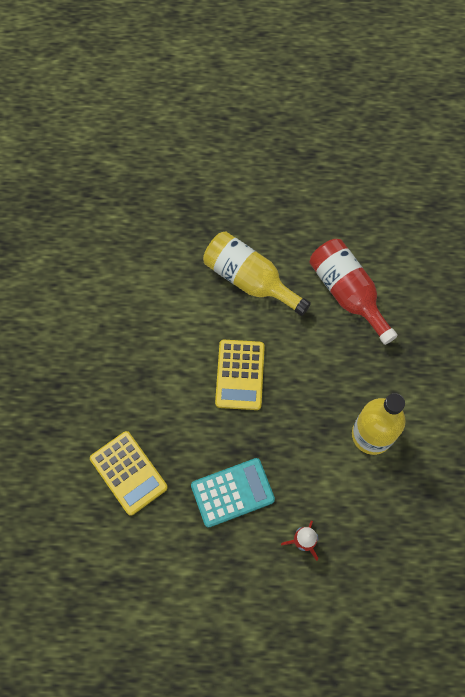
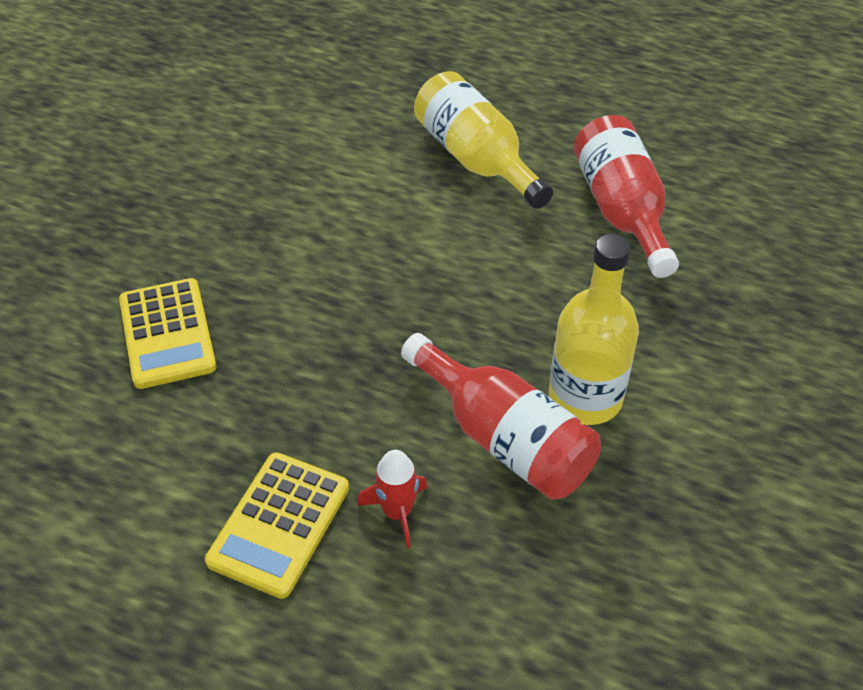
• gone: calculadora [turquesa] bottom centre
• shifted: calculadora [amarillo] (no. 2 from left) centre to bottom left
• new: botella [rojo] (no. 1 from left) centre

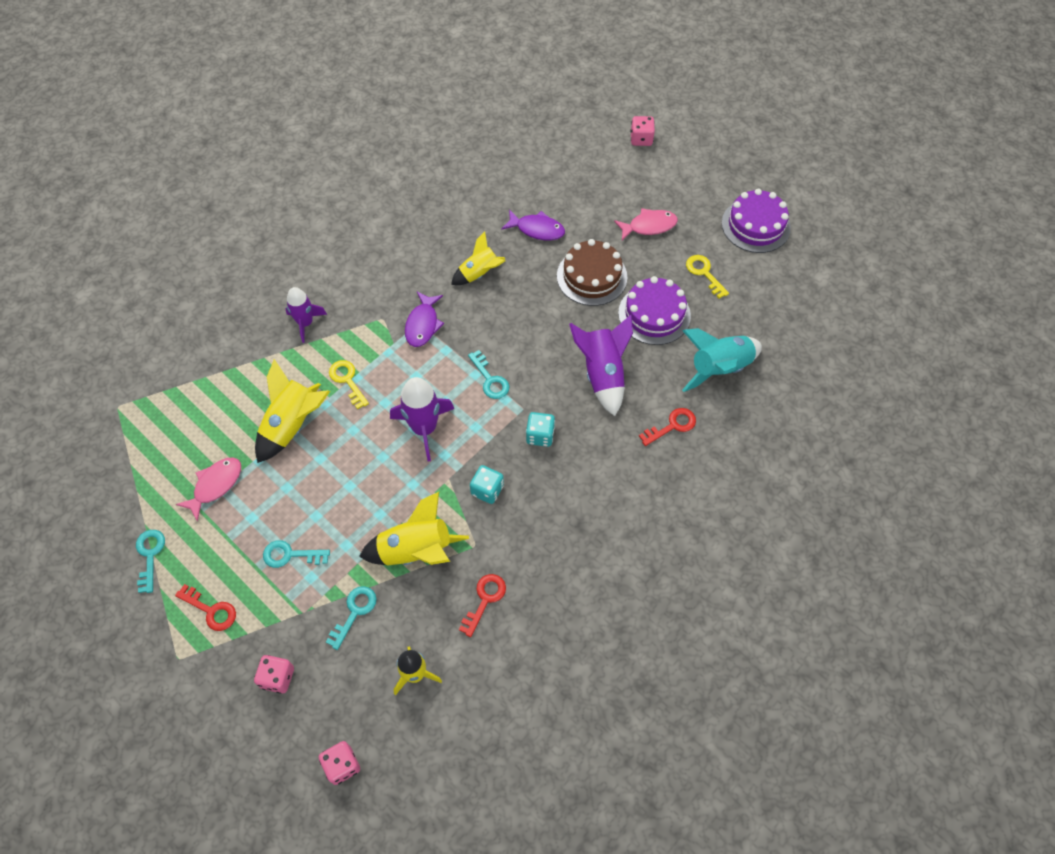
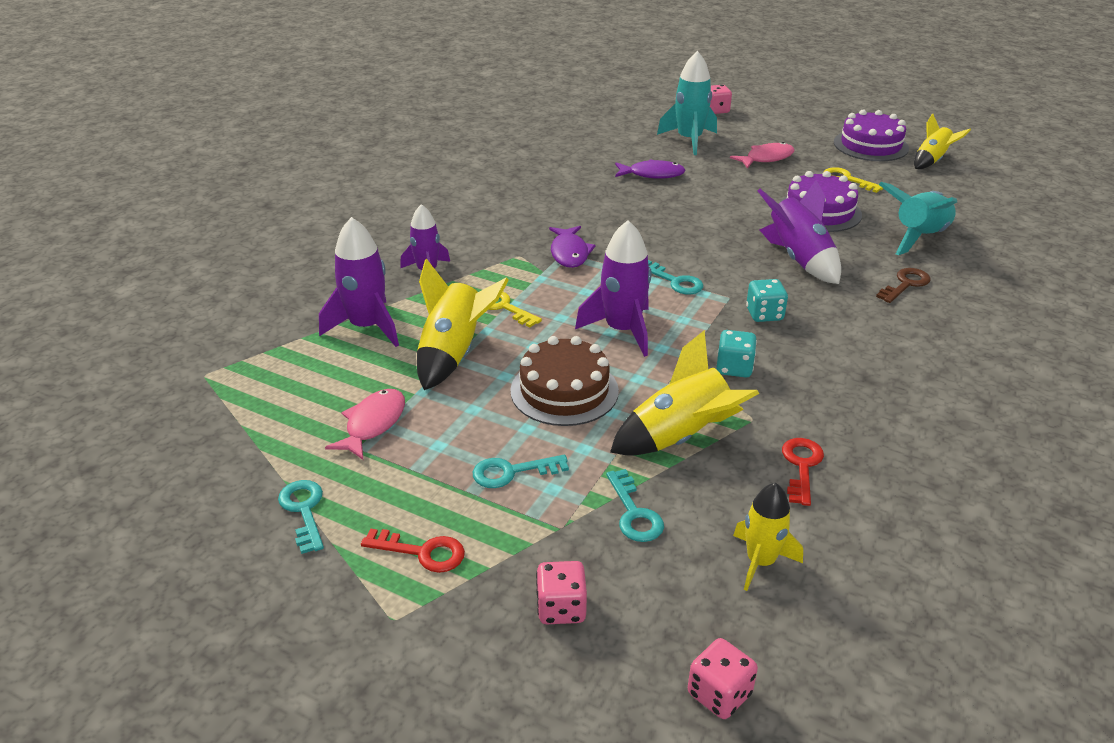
• rotated: llave [turquesa] (no. 3 from left) bottom left = bottom centre 150 degrees clockwise
• shifted: cohete [amarillo] (no. 4 from left) top centre to top right
• shifted: tarta [marrón] top centre to centre
• repainted: llave [rojo] (no. 3 from left) centre to llave [marrón] middle right
• new: cohete [morado] (no. 1 from left) middle left
• new: cohete [turquesa] (no. 1 from left) top centre

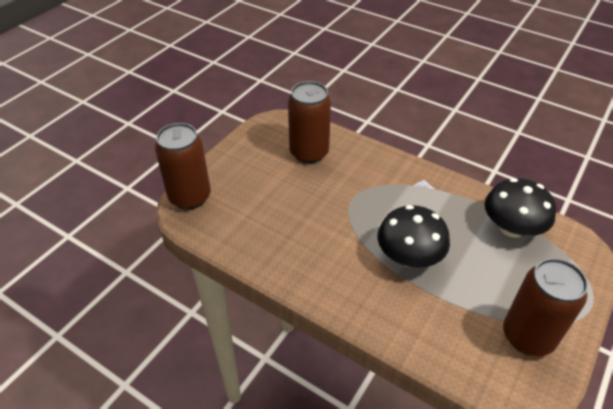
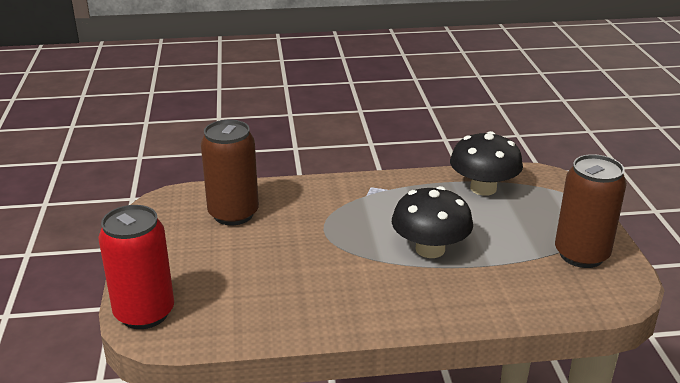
• repainted: lata [marrón] (no. 1 from left) middle left to lata [rojo] bottom left

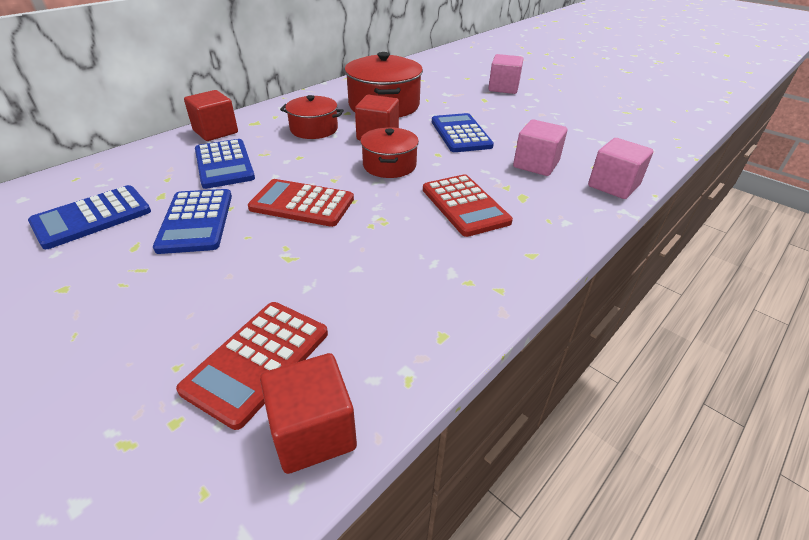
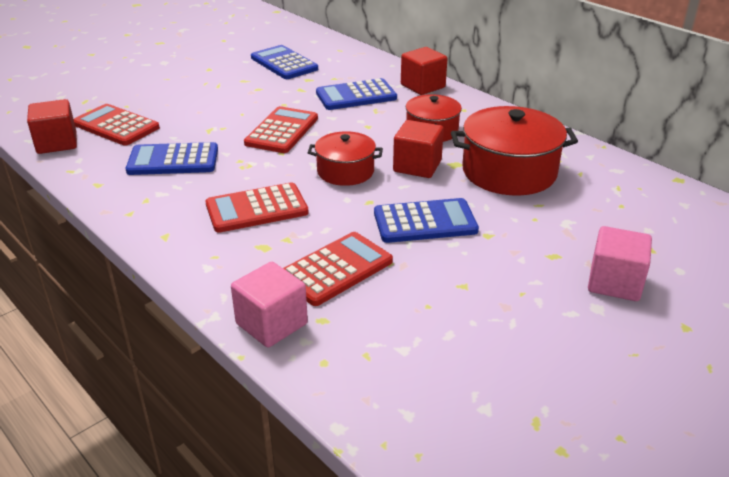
• shifted: calculadora [azul] (no. 2 from left in the first image) middle left to calculadora [azul] (no. 1 from left) top left
• swapped: cubo [rosa] (no. 2 from left) top right to calculadora [rojo] (no. 4 from left) centre

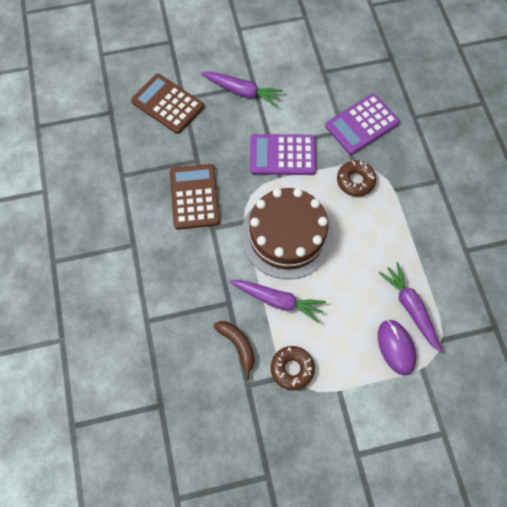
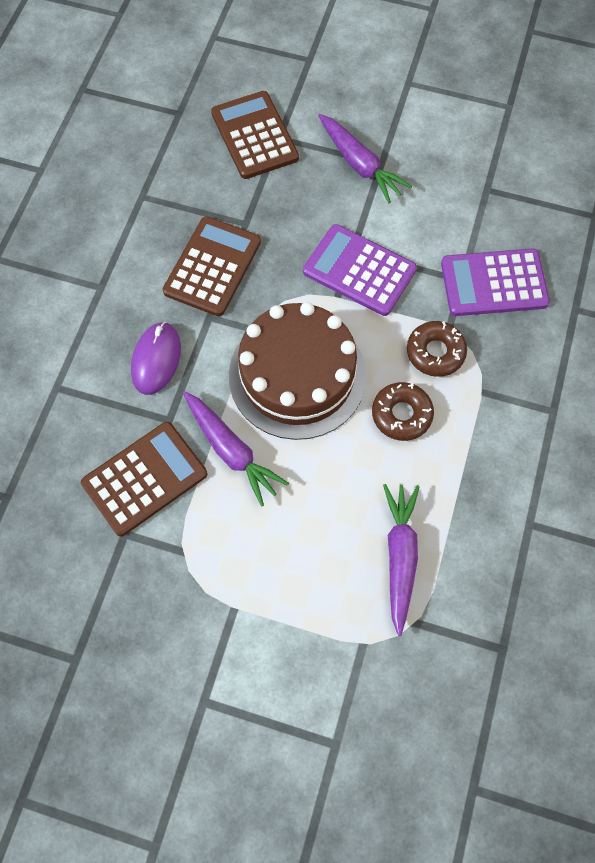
• swapped: plátano [marrón] bottom centre to calculadora [marrón] (no. 1 from left) middle left
• shifted: rosquilla [marrón] (no. 1 from left) bottom centre to middle right
• shifted: ratón [morado] bottom right to middle left

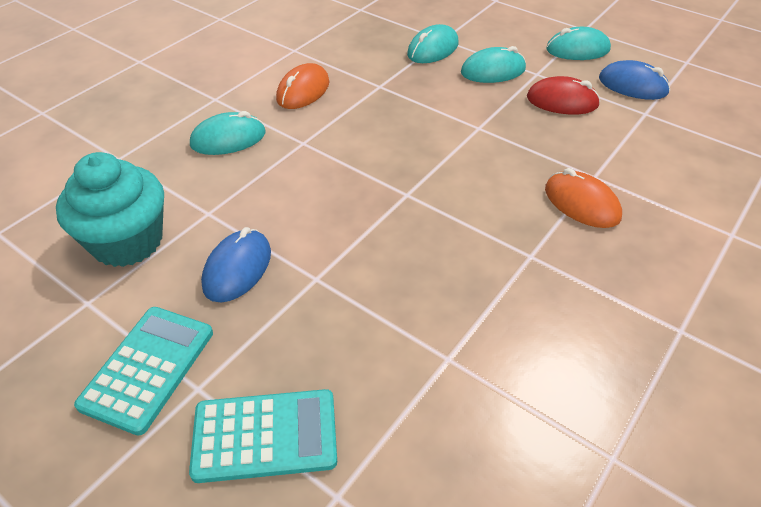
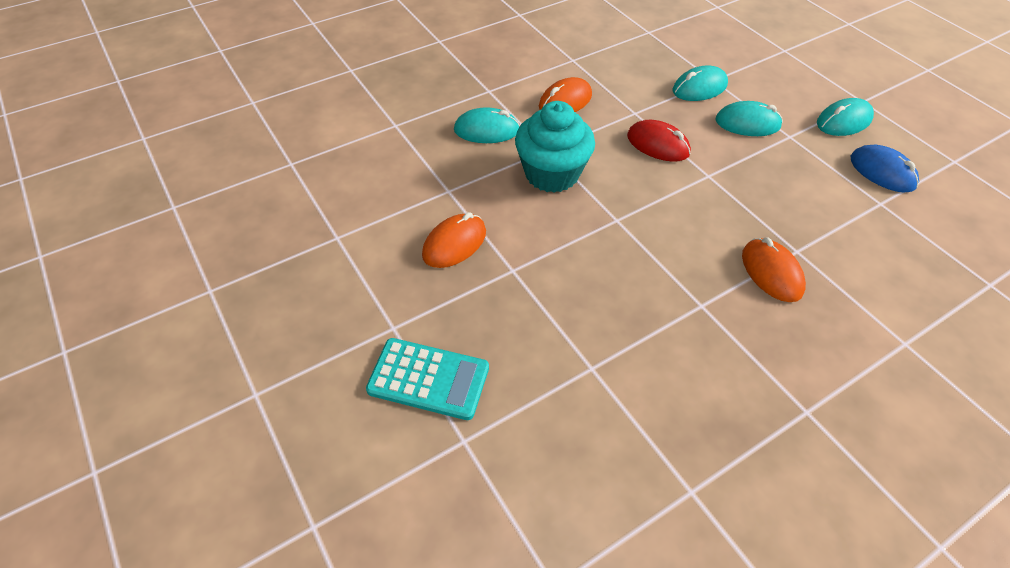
• shifted: magdalena [turquesa] middle left to top centre
• gone: calculadora [turquesa] (no. 1 from left) bottom left
• repainted: ratón [azul] (no. 1 from left) middle left to ratón [naranja] (no. 1 from left) centre
• shifted: ratón [rojo] top right to top centre
• rotated: ratón [turquesa] (no. 4 from left) top right = top right 45 degrees counterclockwise

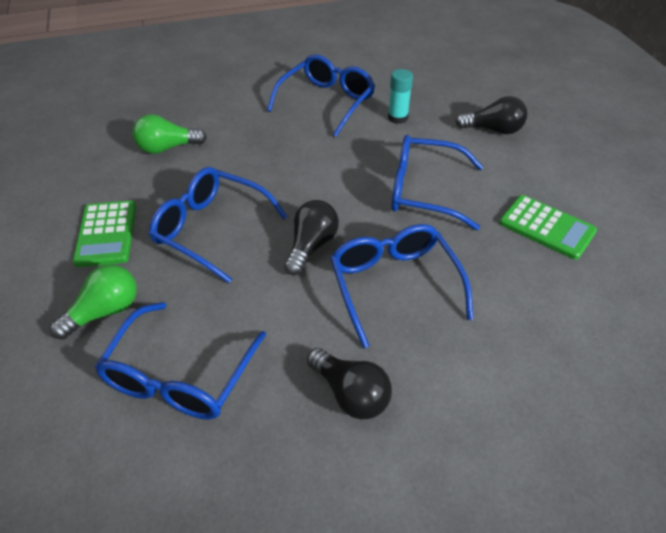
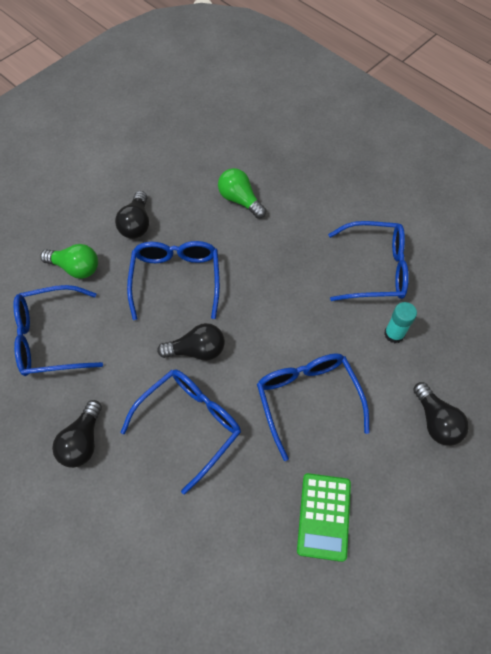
• swapped: calculadora [verde] (no. 1 from left) middle left to bombilla [negro] (no. 2 from left) top left

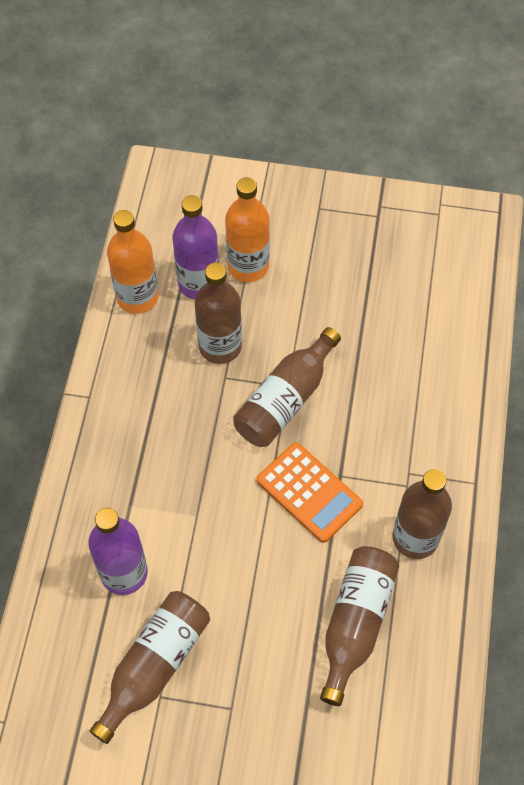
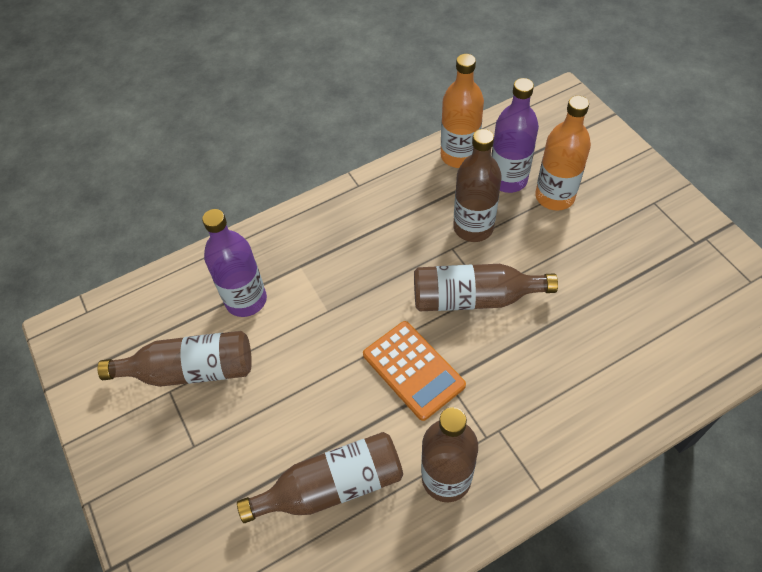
• rotated: calculadora [naranja] centre = centre 45 degrees counterclockwise

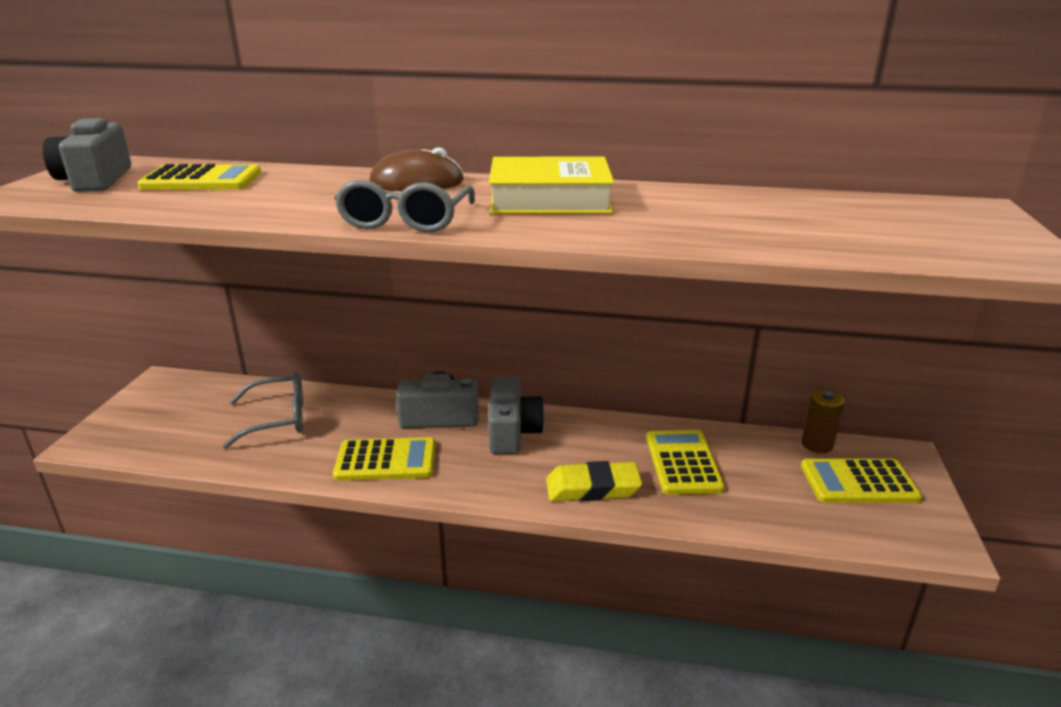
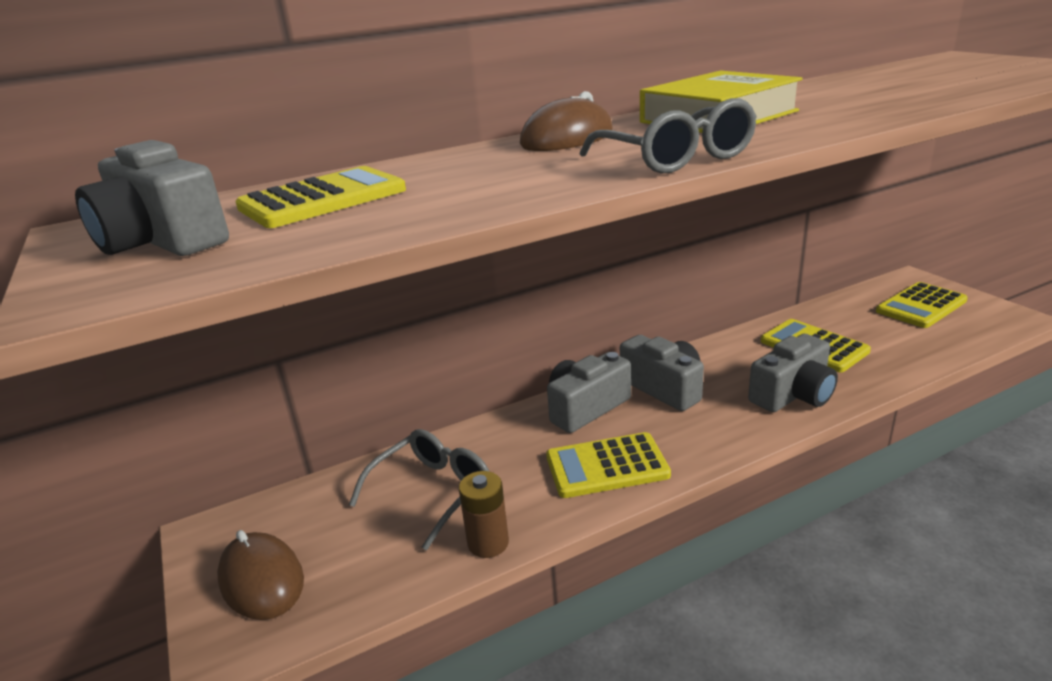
• rotated: calculadora [amarillo] (no. 2 from left) centre = bottom centre 150 degrees counterclockwise
• swapped: goma de borrar [amarillo] bottom centre to cámara [gris] (no. 4 from left) middle right
• shifted: pila [marrón] middle right to bottom centre
• new: ratón [marrón] (no. 1 from left) bottom left

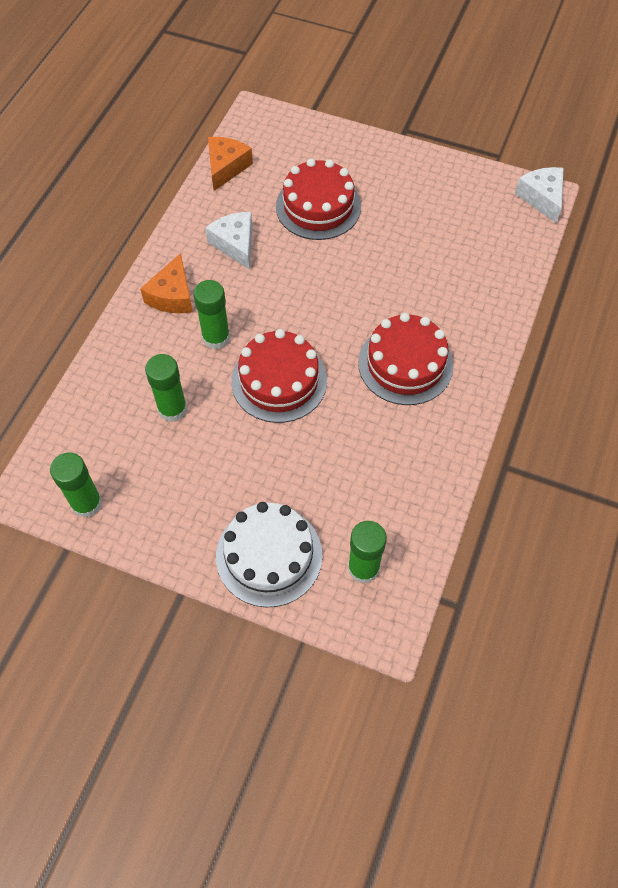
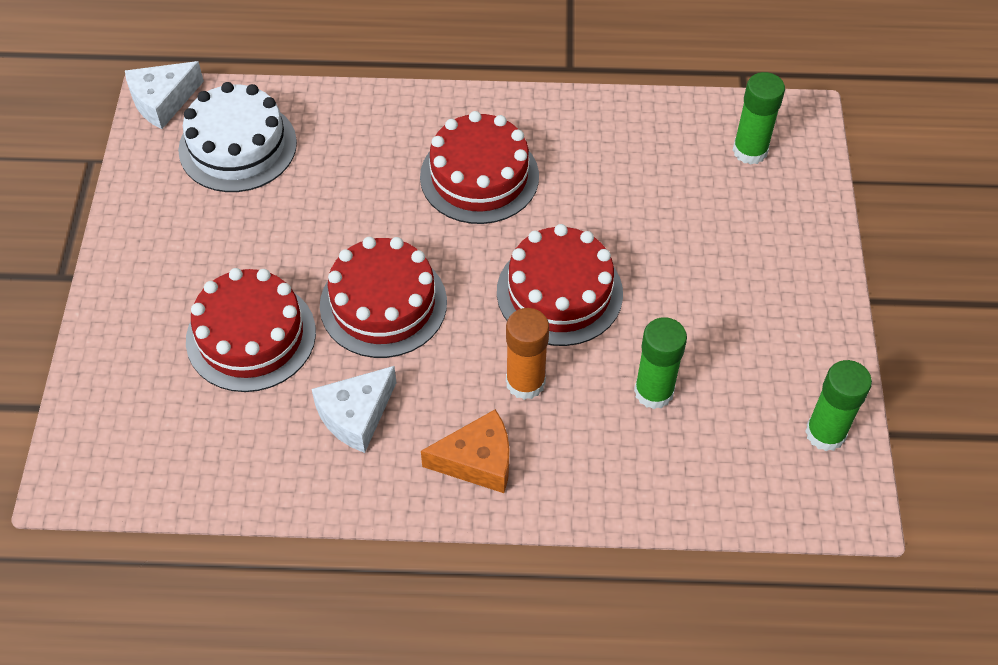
• repainted: barra de pegamento [verde] (no. 3 from left) centre to barra de pegamento [naranja] centre
• gone: queso [naranja] (no. 2 from left) top centre
• shifted: tarta [blanco] centre to top left
• new: tarta [rojo] (no. 2 from left) centre

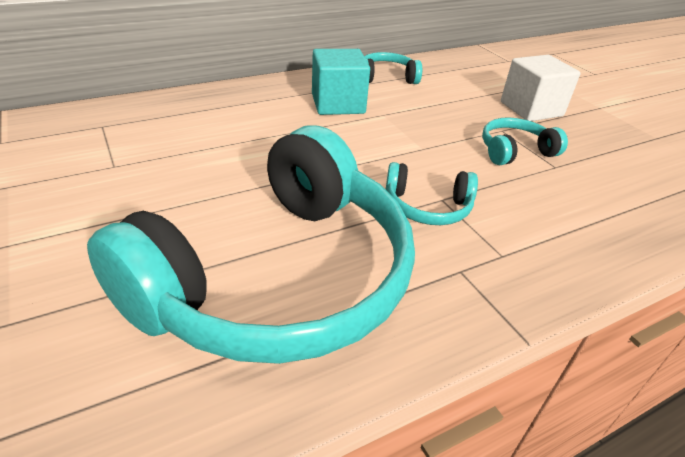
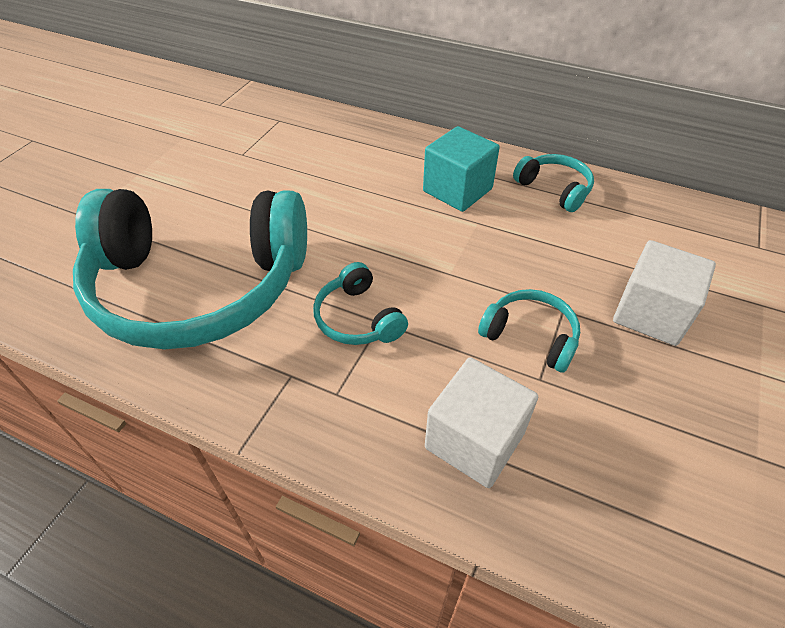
• new: cubo [blanco] (no. 1 from left) bottom centre

